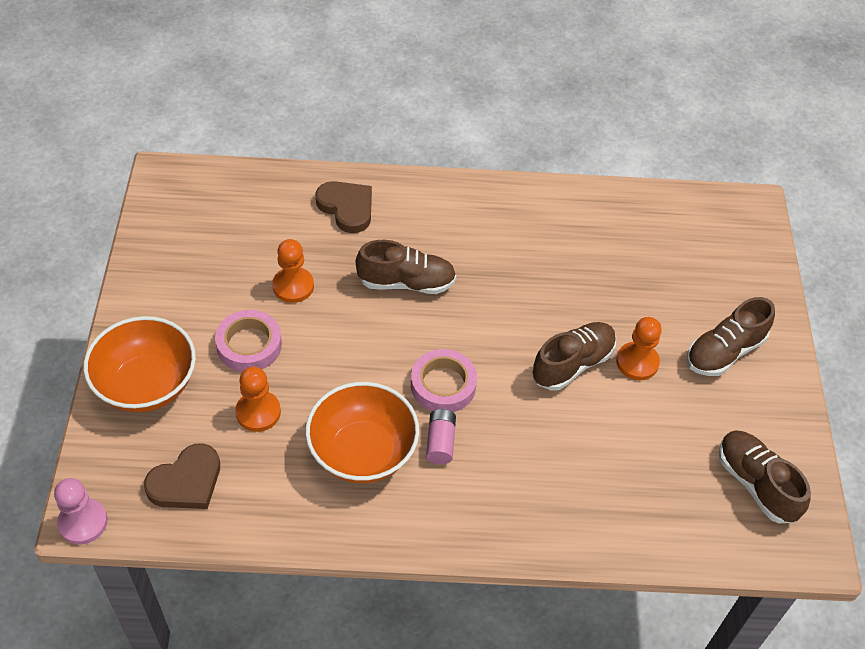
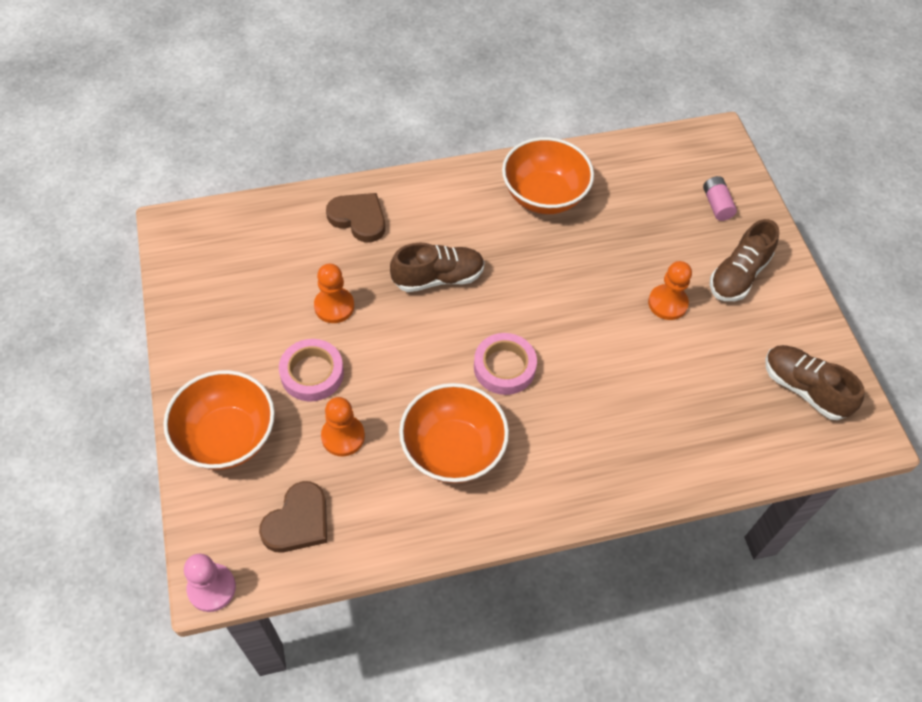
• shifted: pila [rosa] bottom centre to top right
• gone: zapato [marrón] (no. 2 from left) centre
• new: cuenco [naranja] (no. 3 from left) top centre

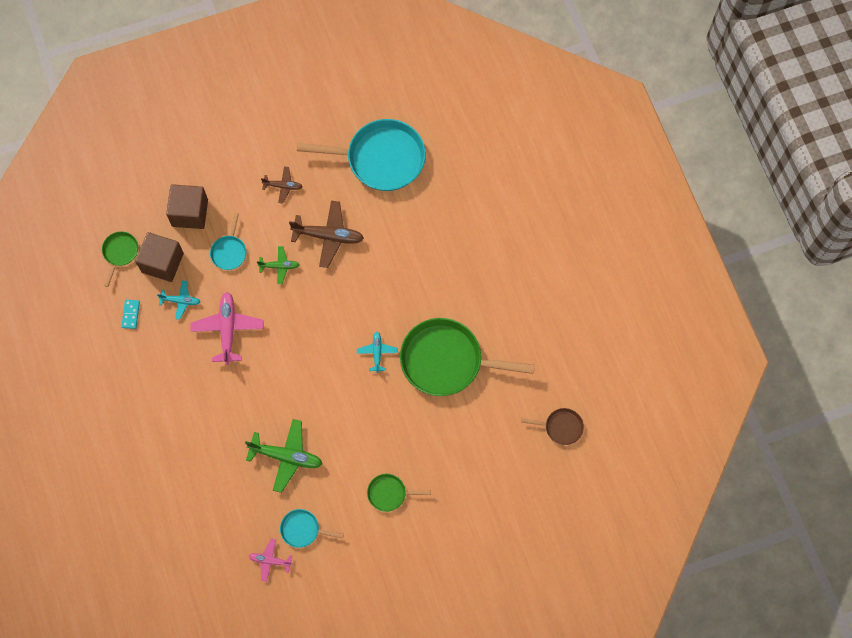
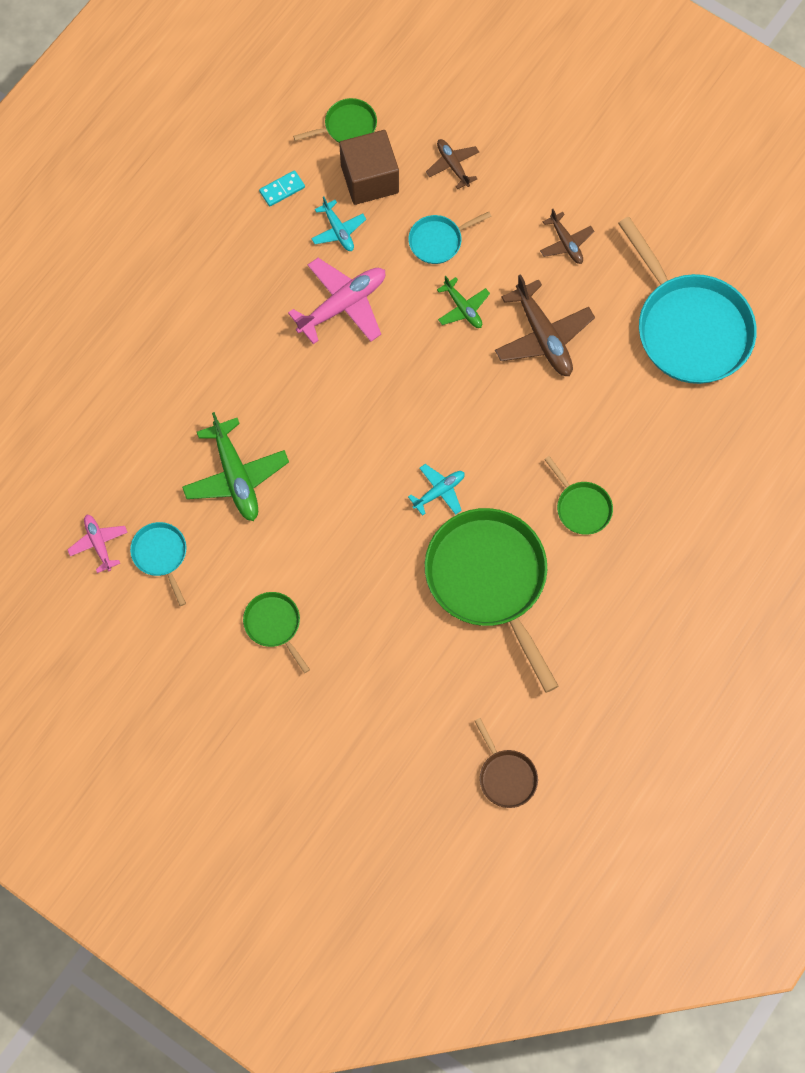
• swapped: cubo [marrón] (no. 2 from left) top left to avión [marrón] (no. 1 from left) top centre
• new: sartén [verde] (no. 4 from left) middle right

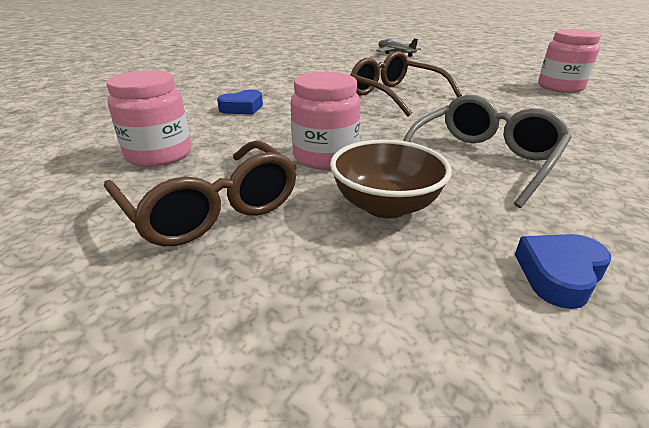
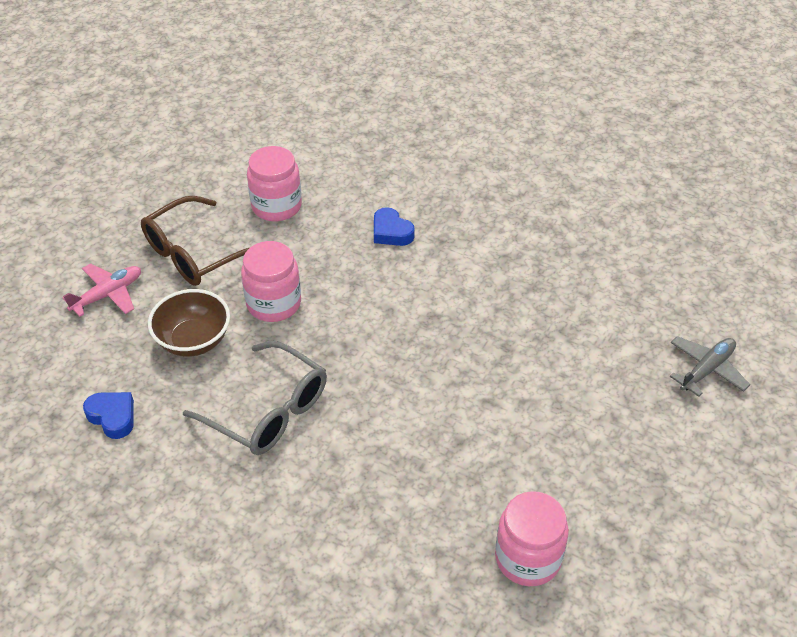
• gone: gafas [marrón] (no. 2 from left) top centre
• new: avión [rosa] middle left

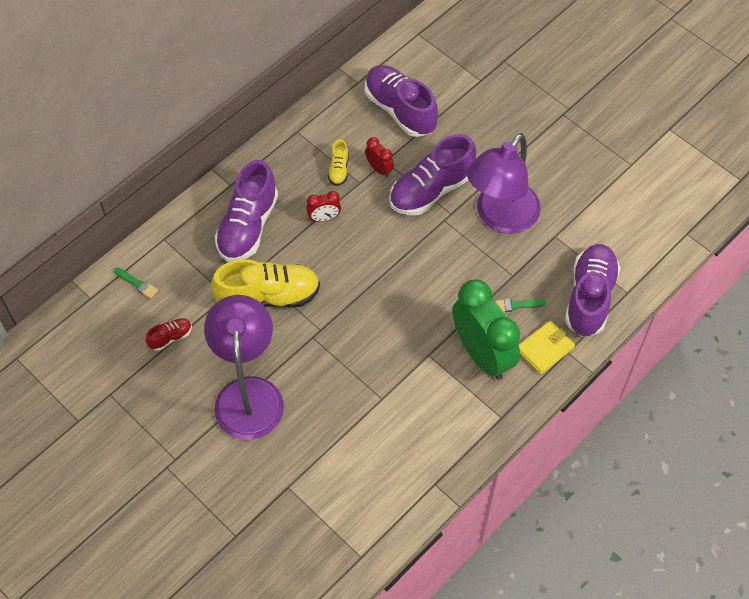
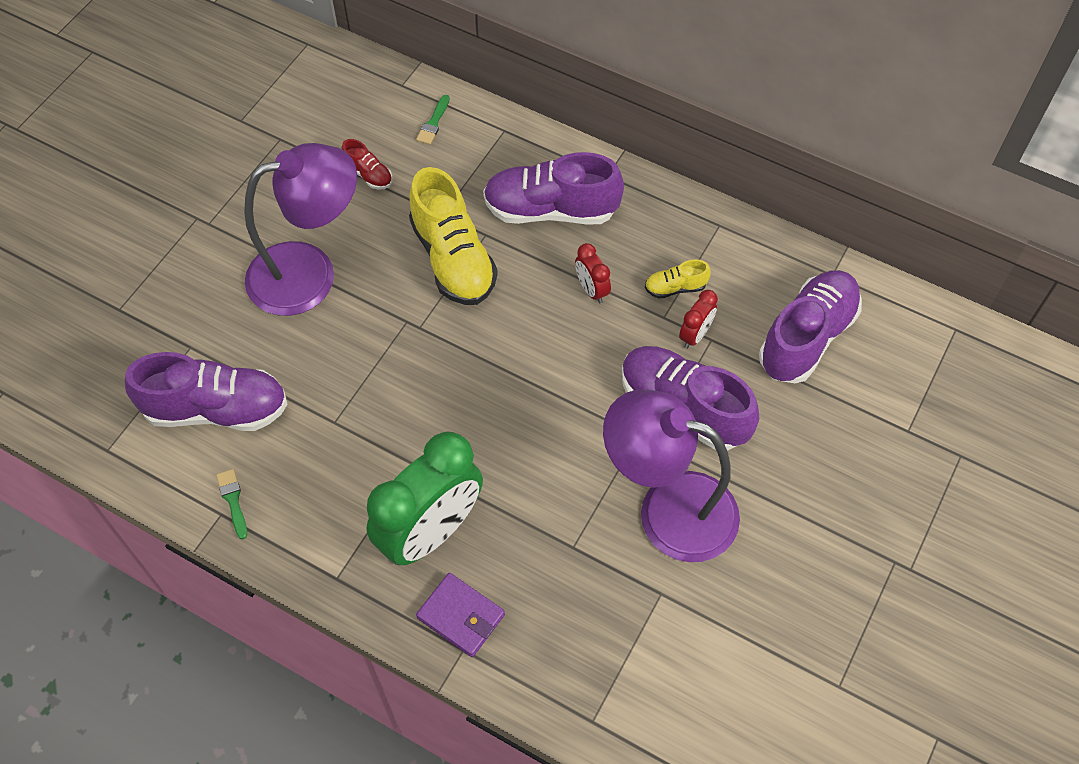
• shifted: pincel [verde] (no. 2 from left in the first image) middle right to pincel [verde] (no. 1 from left) middle left
• repainted: cartera [amarillo] middle right to cartera [morado] bottom centre
• shifted: zapato [morado] (no. 4 from left in the first image) middle right to zapato [morado] (no. 1 from left) middle left

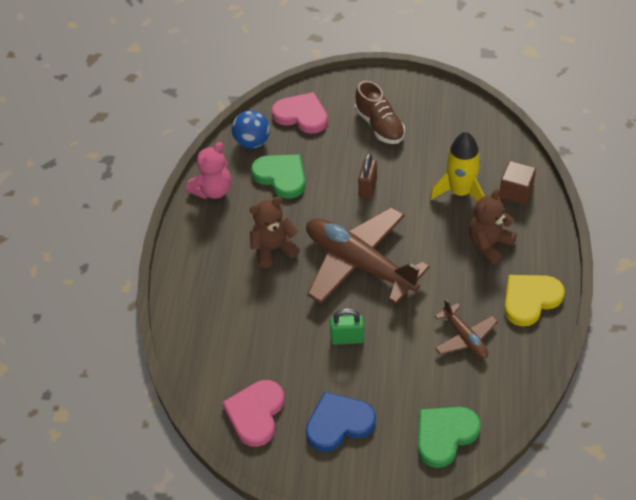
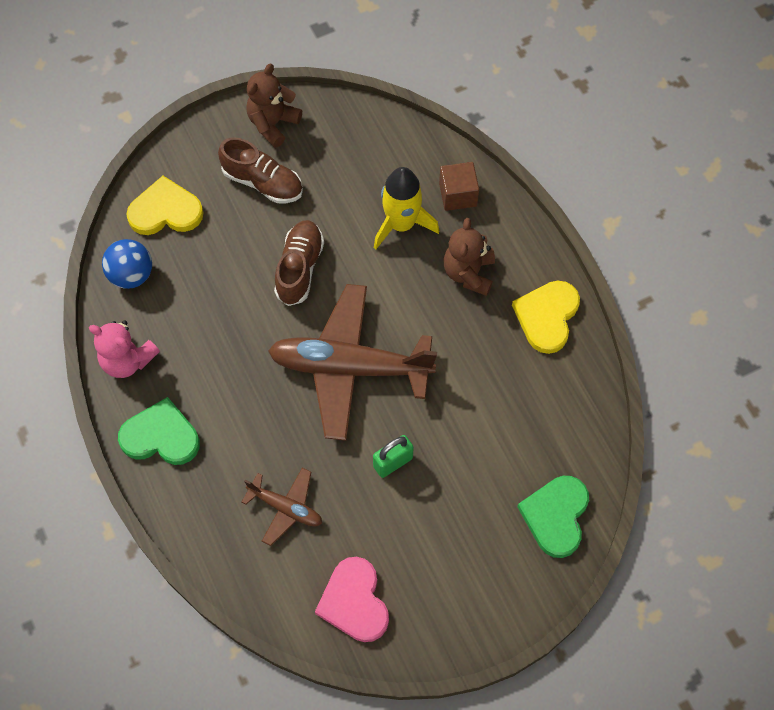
• rotated: osito [rosa] middle left = middle left 105 degrees clockwise
• shifted: osito [marrón] (no. 1 from left) centre to top centre
• shifted: corazón [verde] (no. 1 from left) centre to middle left
• repainted: corazón [rosa] (no. 2 from left) top centre to corazón [amarillo] (no. 1 from left) top left
• gone: corazón [azul] bottom centre
• swapped: candado [marrón] centre to zapato [marrón] (no. 2 from left) centre
• shifted: avión [marrón] (no. 2 from left in the first image) middle right to avión [marrón] (no. 1 from left) bottom centre

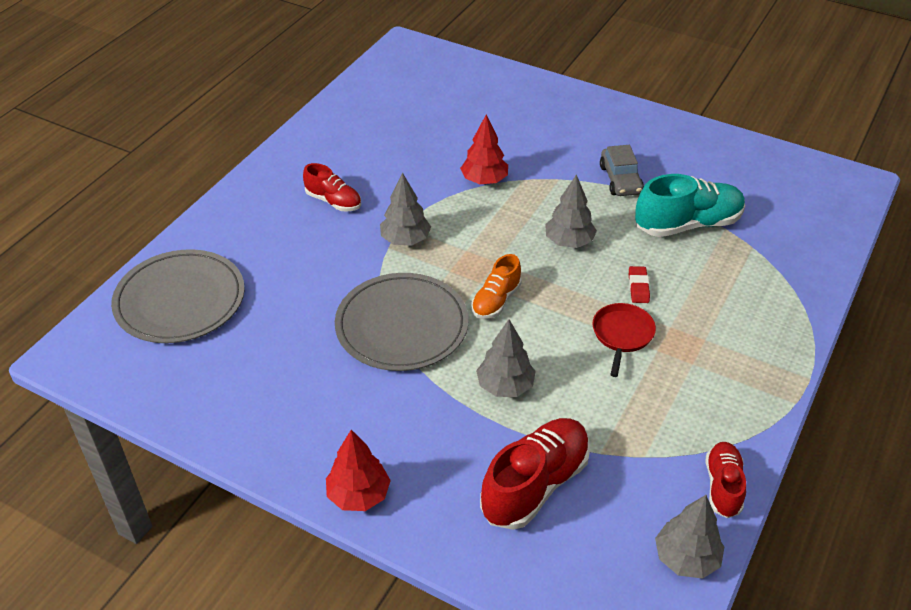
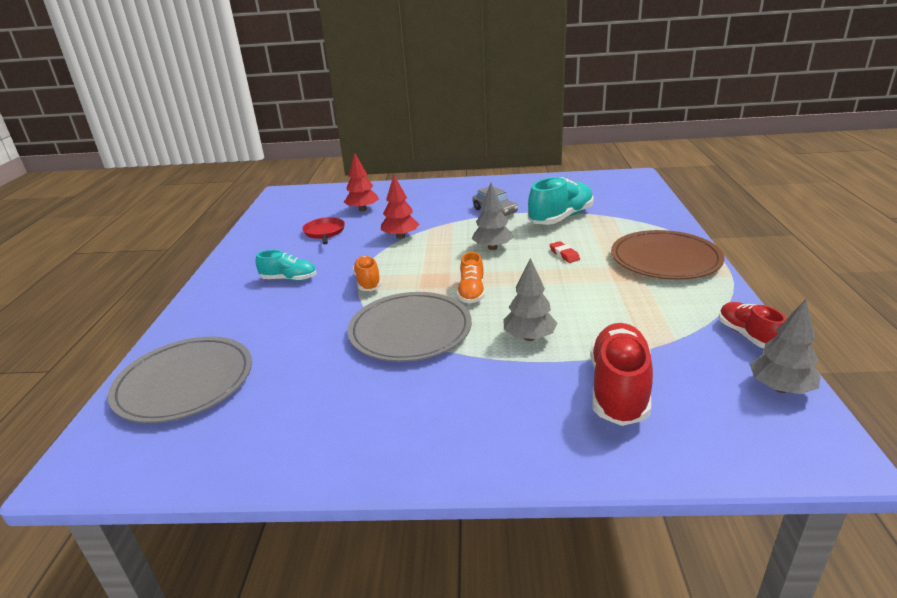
• repainted: zapato [rojo] (no. 1 from left) top centre to zapato [turquesa] (no. 1 from left) middle left
• shifted: árbol [rojo] (no. 1 from left) bottom centre to top centre
• swapped: árbol [gris] (no. 1 from left) centre to zapato [naranja] (no. 1 from left) centre
• shifted: sartén [rojo] middle right to centre
• new: plato [marrón] middle right

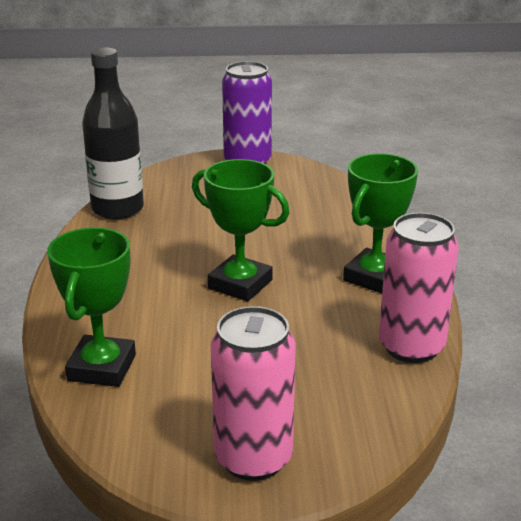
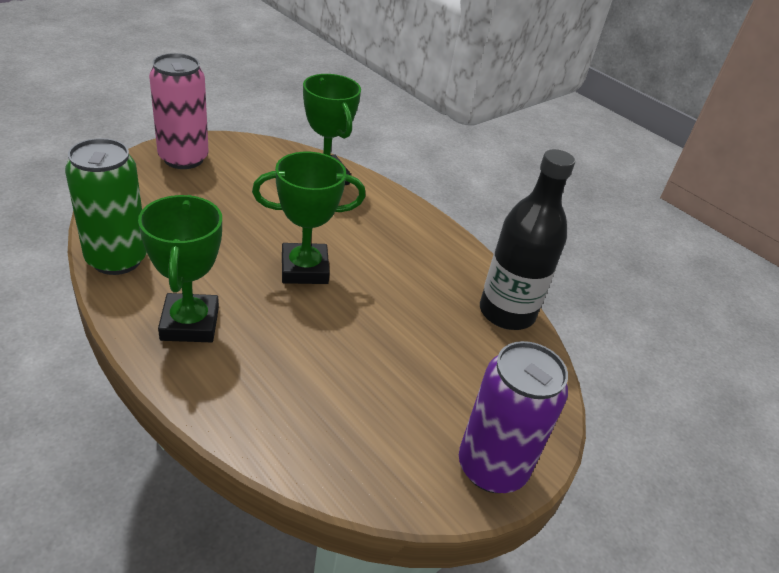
• repainted: lata [rosa] (no. 2 from left) middle right to lata [verde] middle left

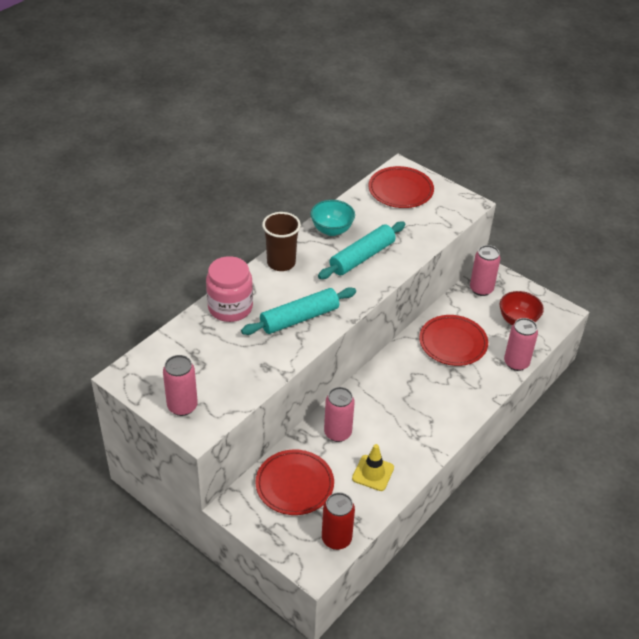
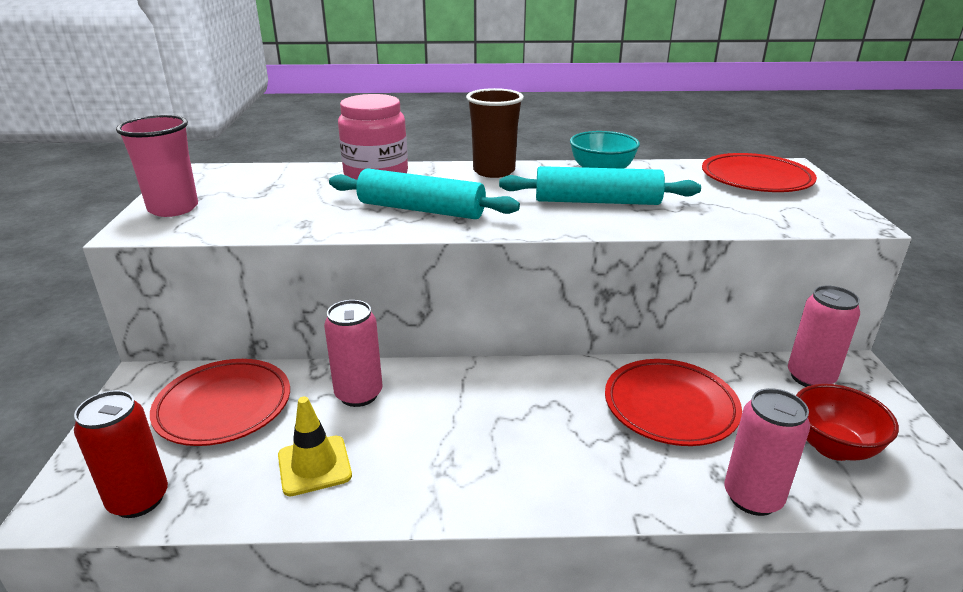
• swapped: lata [rosa] (no. 1 from left) middle left to vaso [rosa] top left

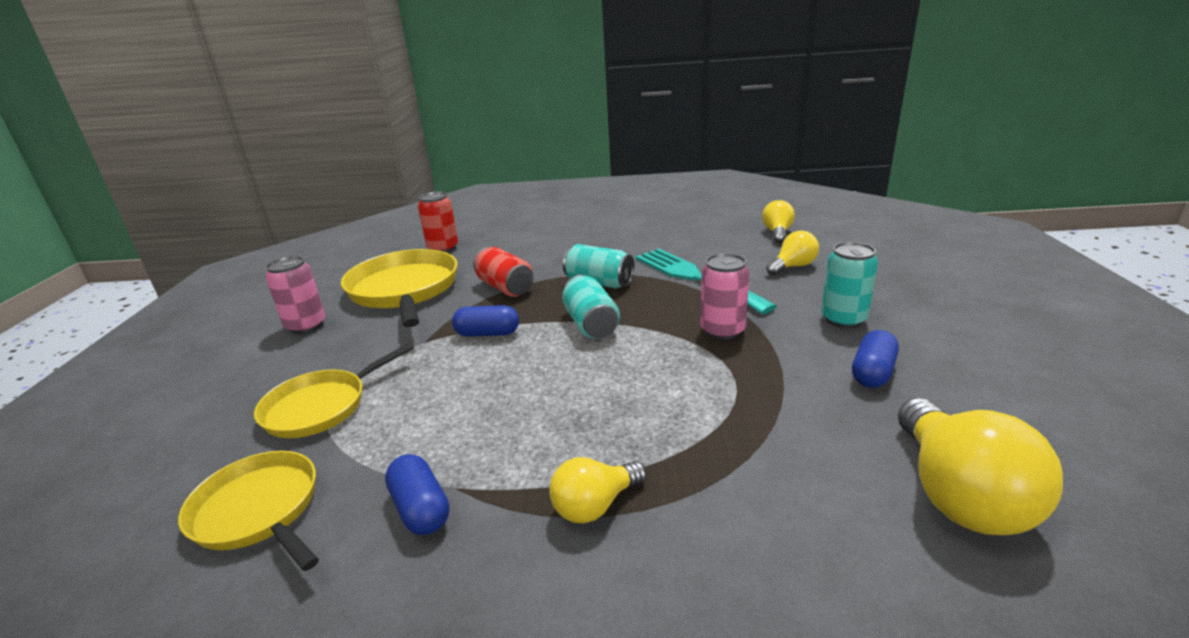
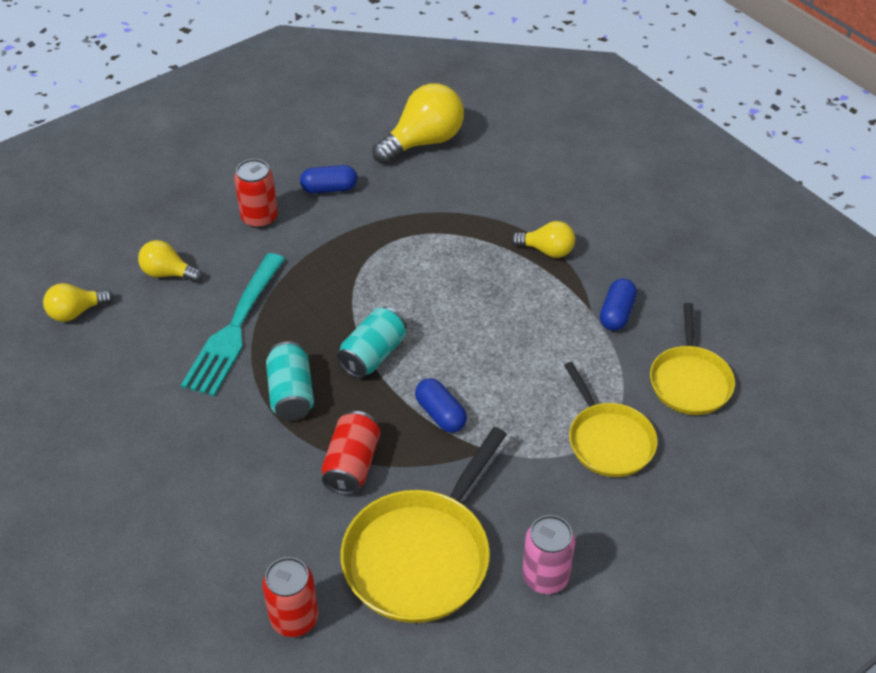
• rotated: sartén [amarillo] (no. 2 from left) middle left = middle right 60 degrees clockwise
• gone: lata [rosa] (no. 2 from left) centre
• repainted: lata [turquesa] (no. 3 from left) middle right to lata [rojo] (no. 1 from left) top left

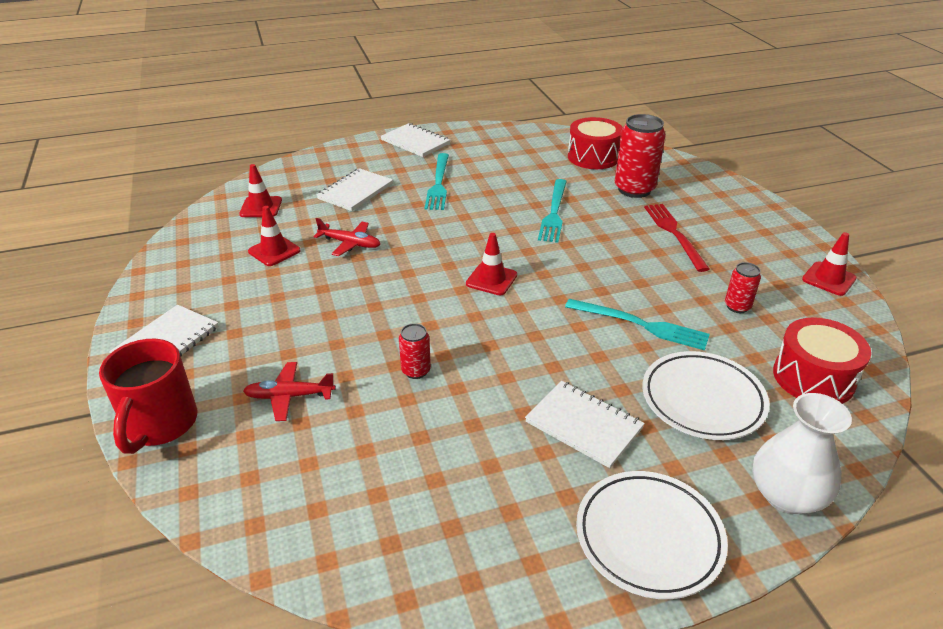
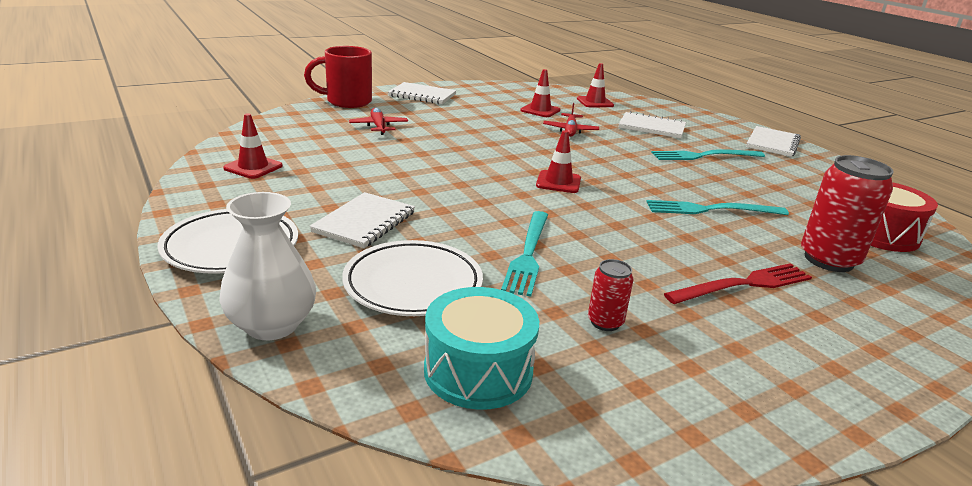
• gone: lata [rojo] (no. 1 from left) centre
• repainted: tambor [rojo] (no. 2 from left) middle right to tambor [turquesa] bottom centre
• shifted: cono de tráfico [rojo] (no. 4 from left in the first image) middle right to cono de tráfico [rojo] (no. 1 from left) top left

